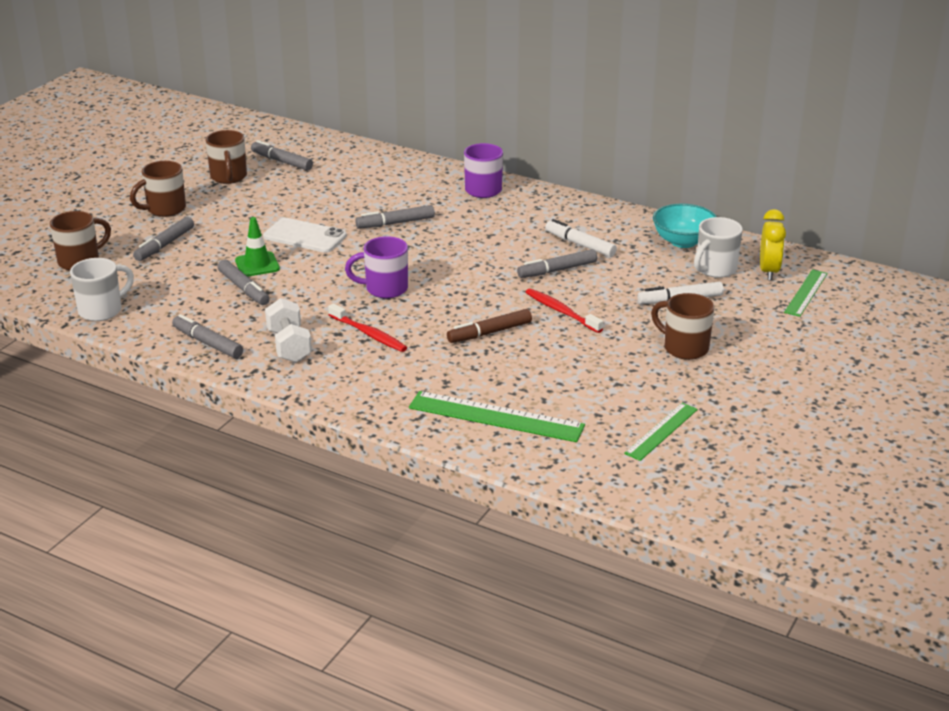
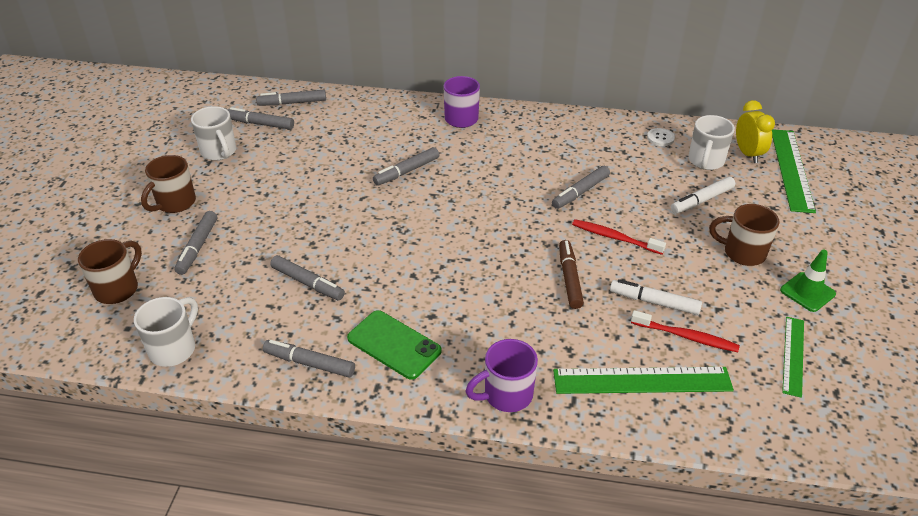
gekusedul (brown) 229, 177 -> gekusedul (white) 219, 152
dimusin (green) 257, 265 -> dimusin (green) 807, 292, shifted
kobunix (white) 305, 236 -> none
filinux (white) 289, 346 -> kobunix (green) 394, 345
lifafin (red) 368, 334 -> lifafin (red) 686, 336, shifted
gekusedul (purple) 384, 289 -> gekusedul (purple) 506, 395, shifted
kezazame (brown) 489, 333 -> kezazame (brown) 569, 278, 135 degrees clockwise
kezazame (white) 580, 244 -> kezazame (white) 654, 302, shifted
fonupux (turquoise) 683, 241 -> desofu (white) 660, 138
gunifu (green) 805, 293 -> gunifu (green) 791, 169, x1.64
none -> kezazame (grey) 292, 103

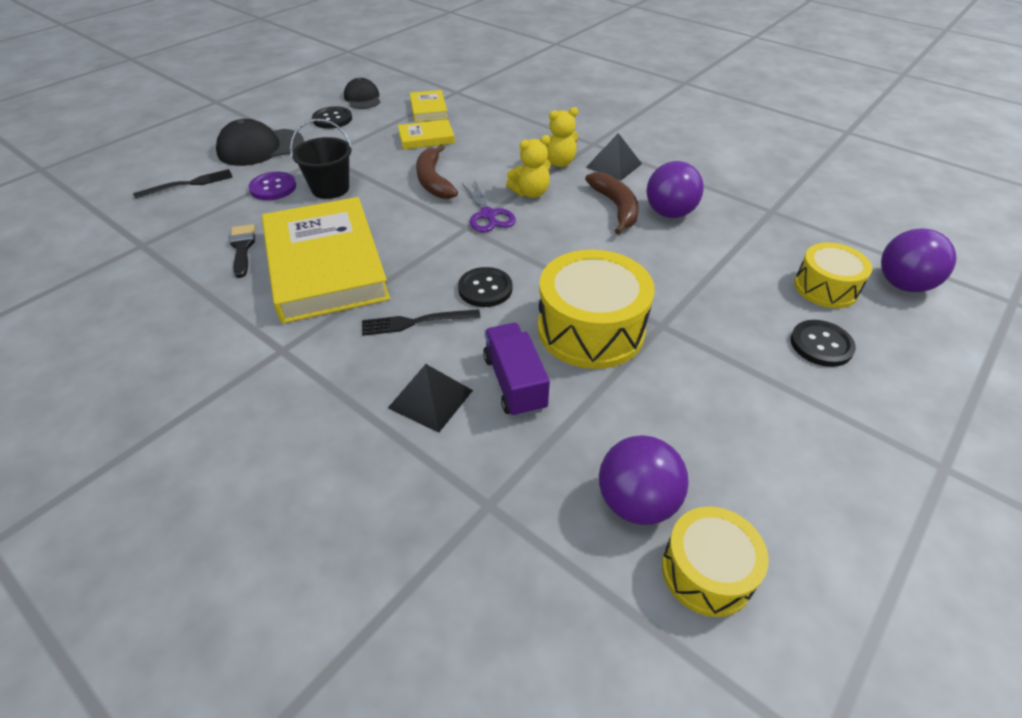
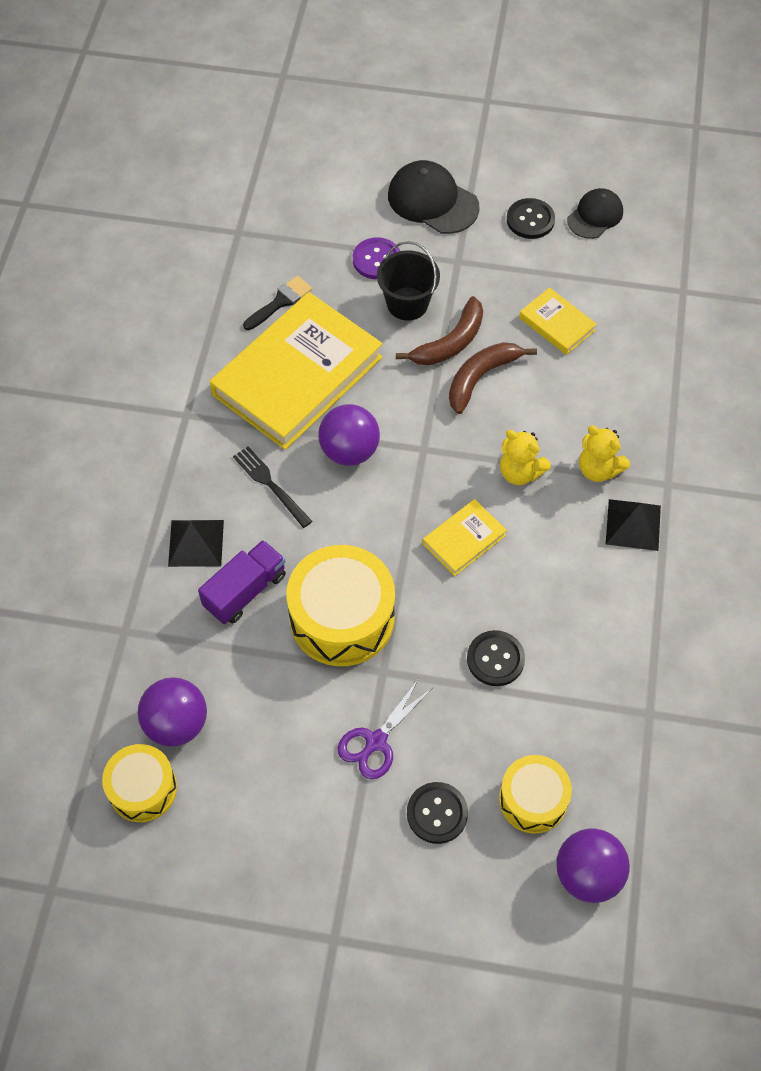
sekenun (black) 189, 184 -> none
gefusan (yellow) 428, 109 -> gefusan (yellow) 464, 539, shifted
desofu (black) 485, 289 -> desofu (black) 495, 659, shifted
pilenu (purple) 488, 215 -> pilenu (purple) 376, 741, shifted
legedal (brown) 616, 207 -> legedal (brown) 450, 343, shifted
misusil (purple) 669, 213 -> misusil (purple) 349, 451, shifted

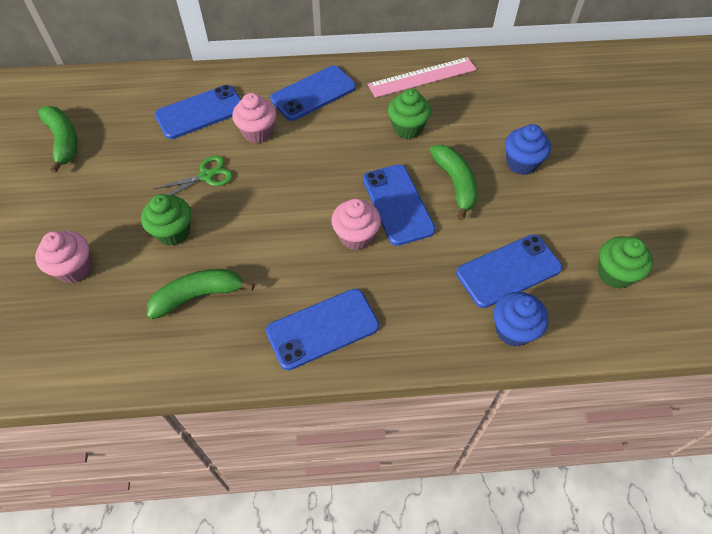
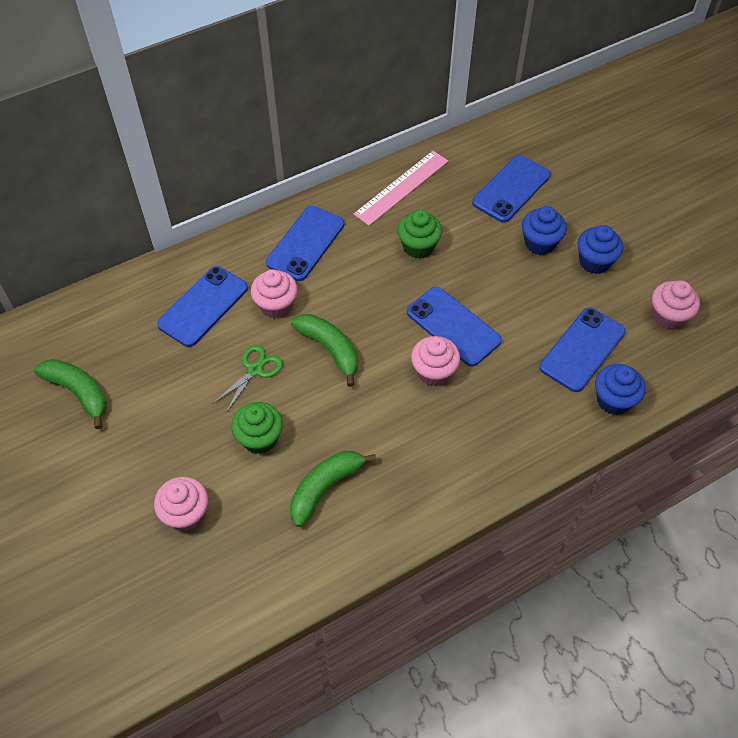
kobunix (blue) 322, 328 -> kobunix (blue) 511, 189, shifted
legedal (green) 455, 184 -> legedal (green) 330, 349, shifted
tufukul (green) 614, 274 -> tufukul (pink) 668, 316
none -> tufukul (blue) 594, 262

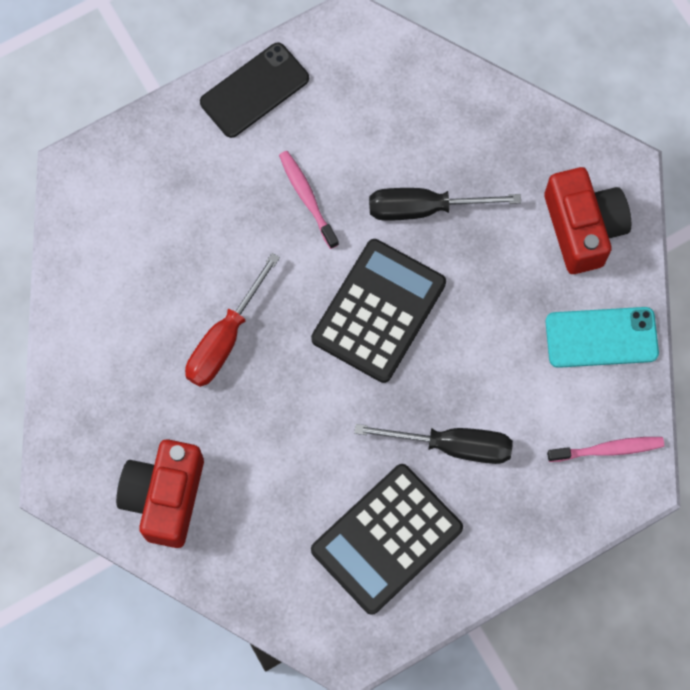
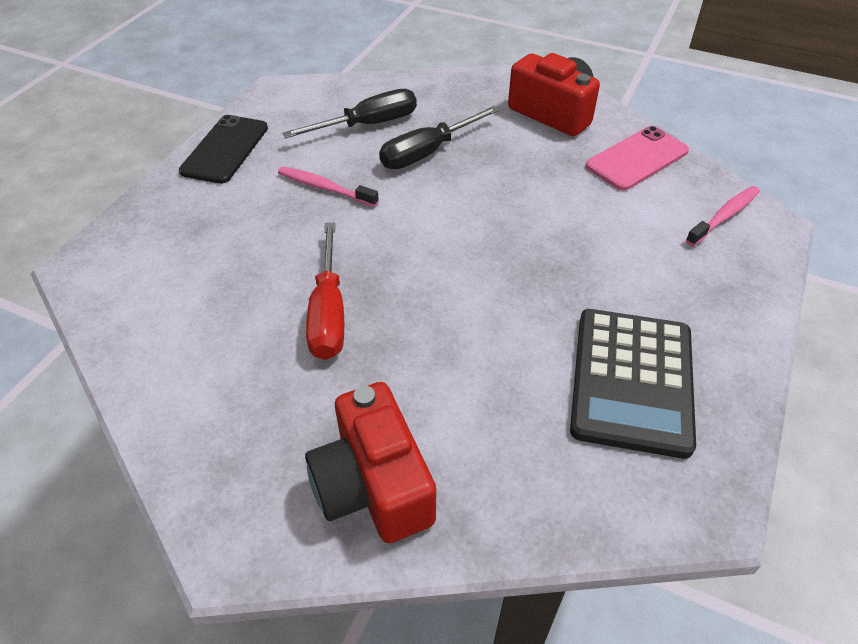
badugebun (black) 379, 311 -> none
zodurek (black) 452, 445 -> zodurek (black) 368, 124, shifted
kobunix (turquoise) 601, 337 -> kobunix (pink) 637, 159

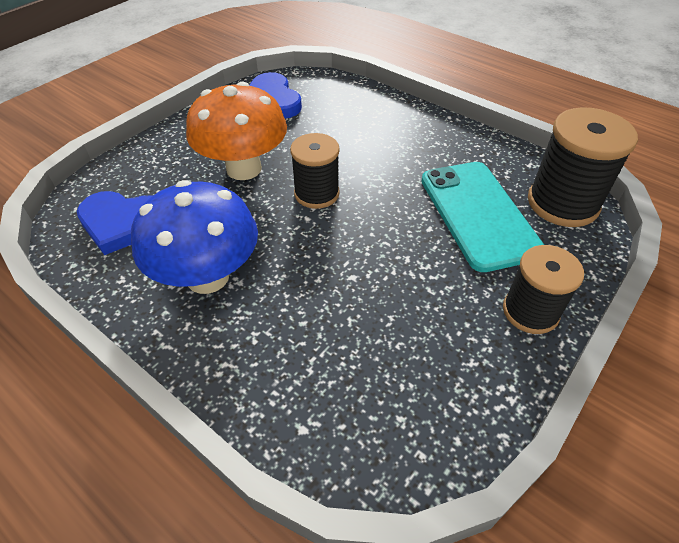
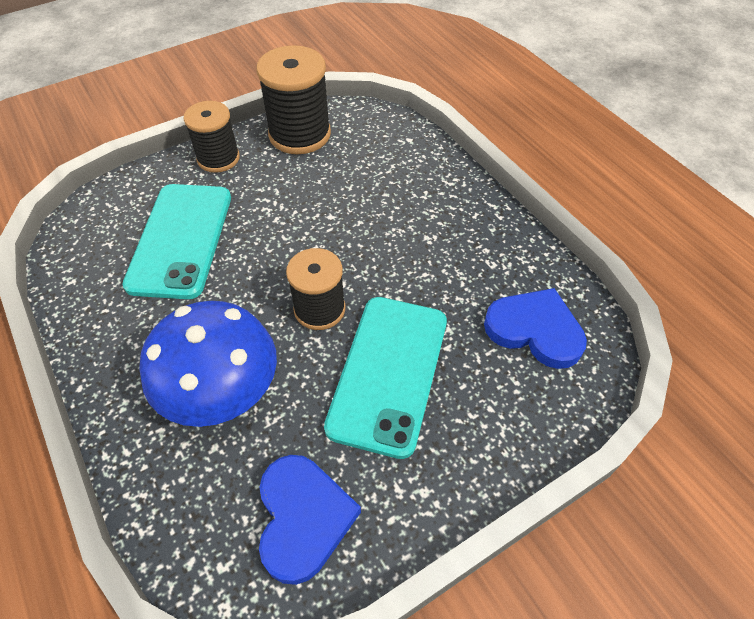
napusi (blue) 207, 277 -> napusi (blue) 223, 394, shifted
napusi (orange) 244, 168 -> kobunix (turquoise) 388, 373
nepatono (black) 562, 203 -> nepatono (black) 300, 134, shifted

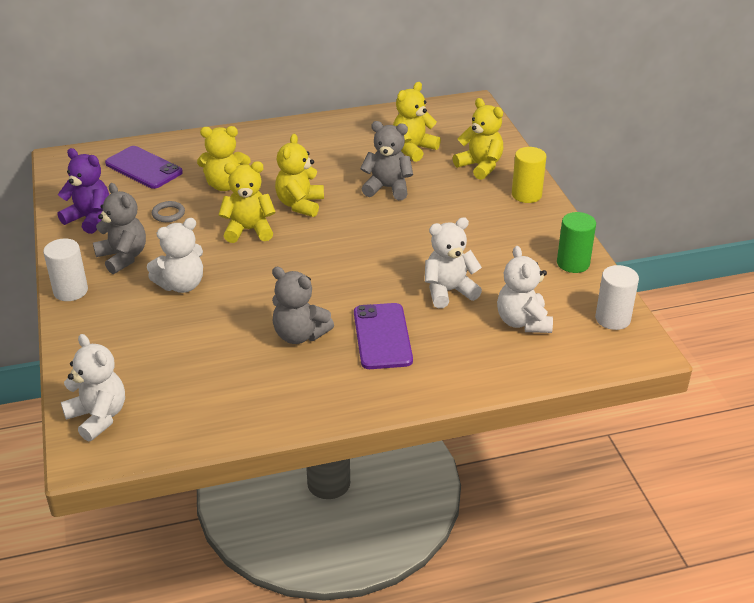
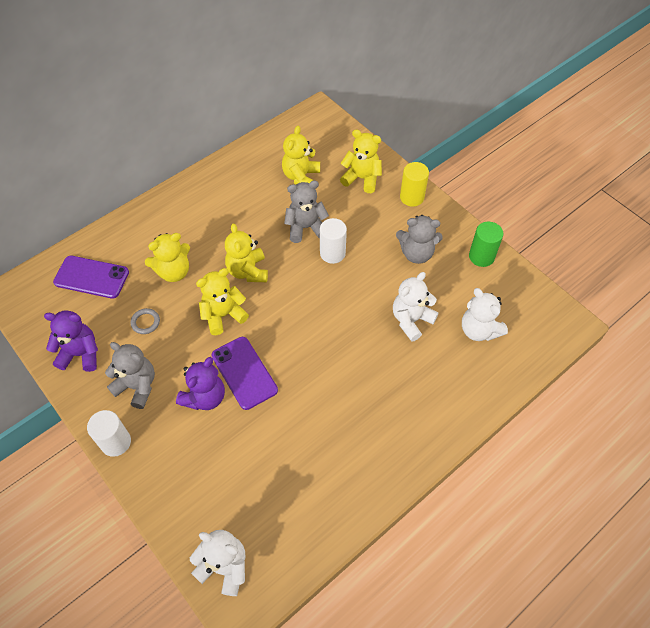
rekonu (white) 181, 285 -> rekonu (purple) 205, 397
rekonu (grey) 299, 335 -> rekonu (grey) 416, 253, shifted
kobunix (purple) 382, 336 -> kobunix (purple) 244, 372, shifted
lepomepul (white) 612, 319 -> lepomepul (white) 332, 253, shifted

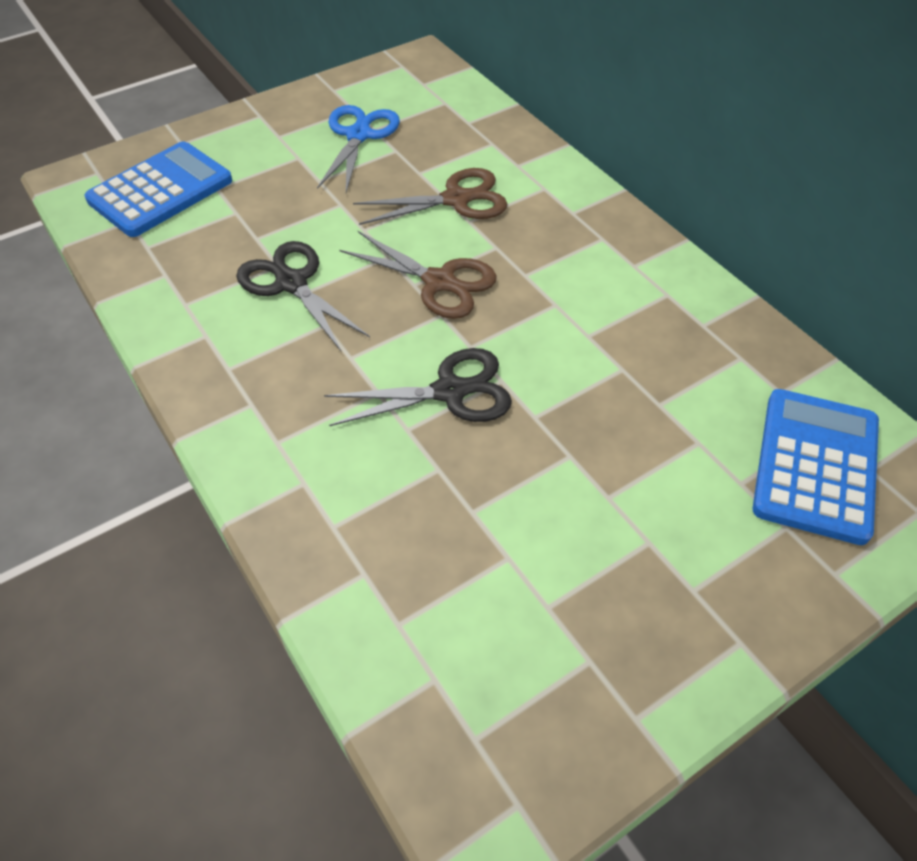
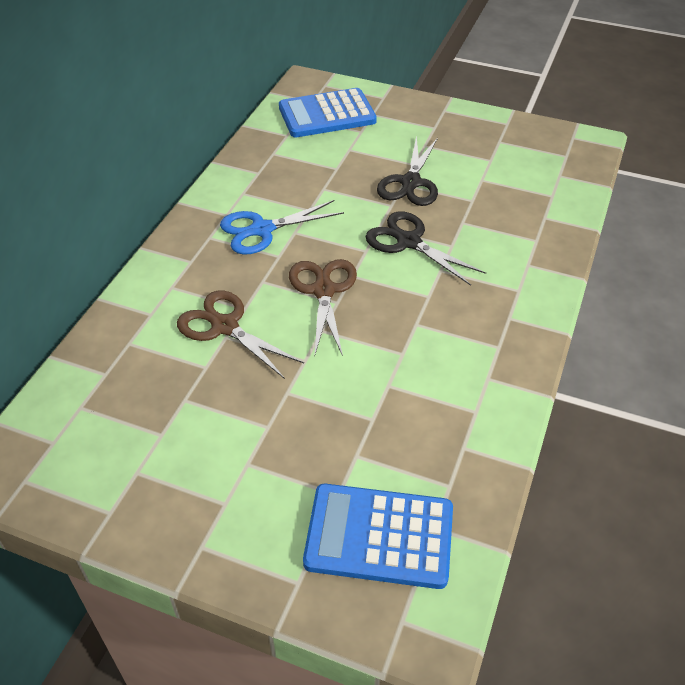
pilenu (black) 291, 283 -> pilenu (black) 410, 183, shifted
pilenu (blue) 359, 135 -> pilenu (blue) 262, 230, shifted

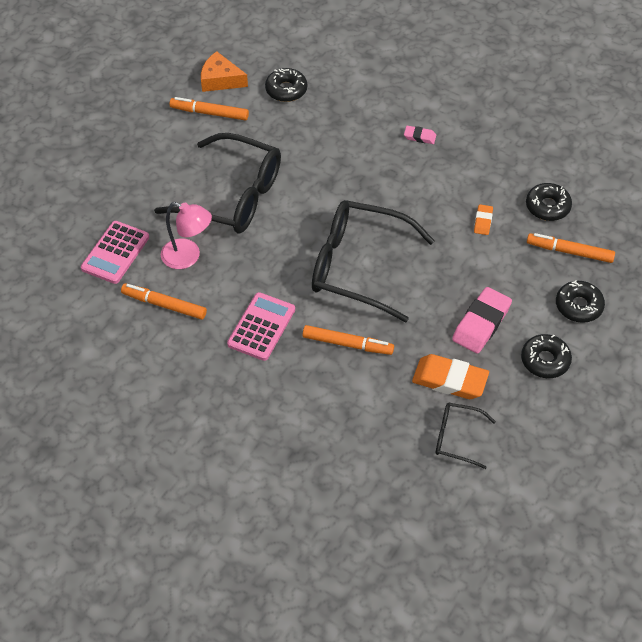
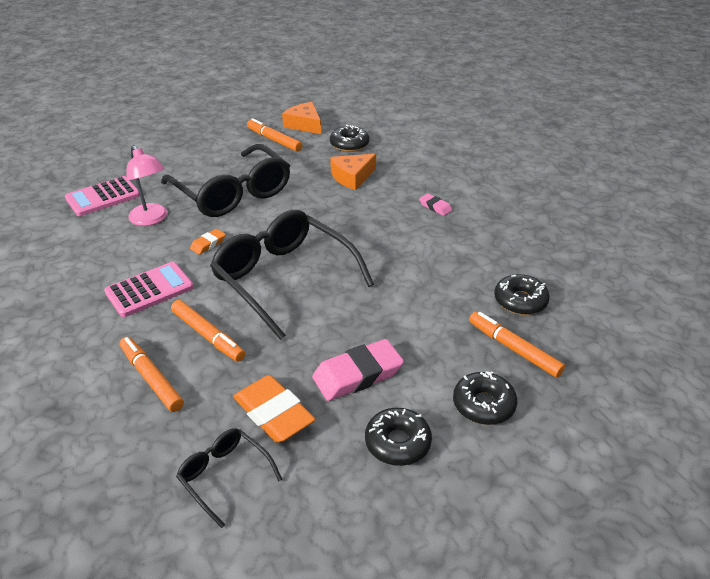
kezazame (orange) 164, 305 -> kezazame (orange) 151, 378, shifted
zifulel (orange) 483, 221 -> zifulel (orange) 208, 244, shifted
none -> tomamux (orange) 352, 177

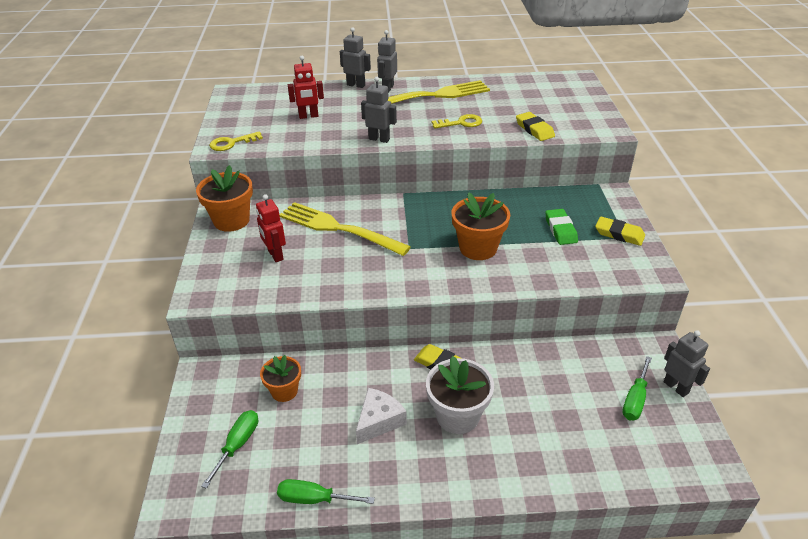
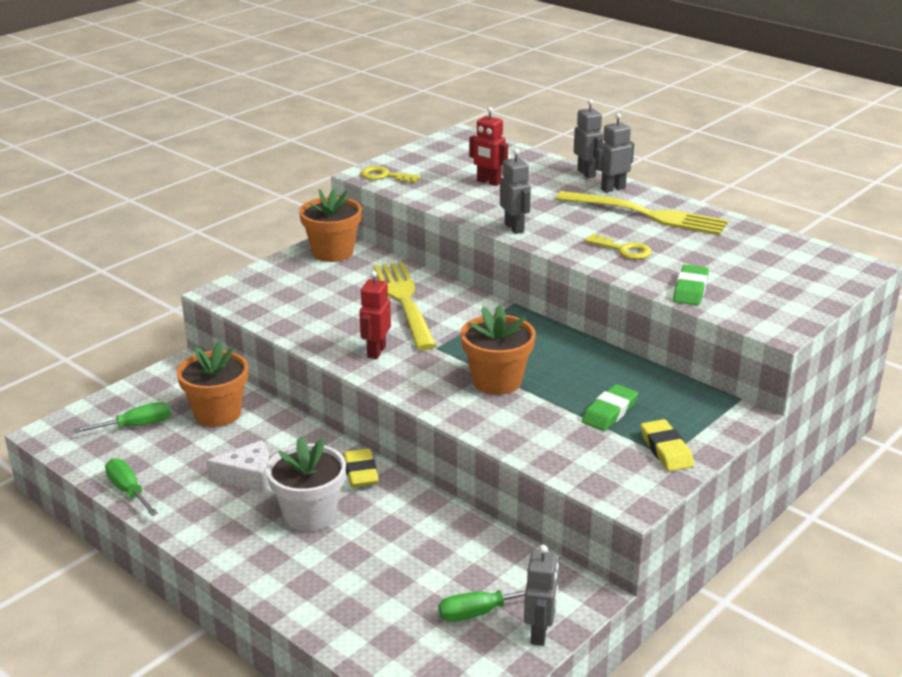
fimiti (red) 275, 255 -> fimiti (red) 376, 351, shifted
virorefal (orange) 284, 391 -> virorefal (orange) 217, 413, x1.58
zifulel (yellow) 534, 129 -> zifulel (green) 690, 289

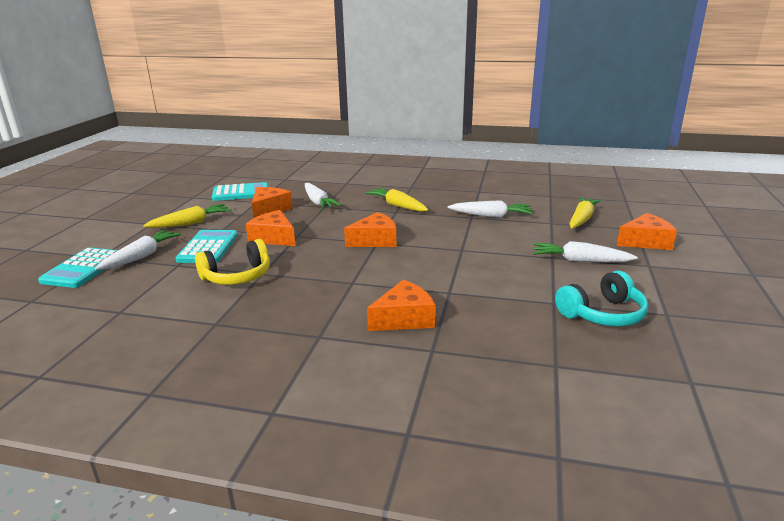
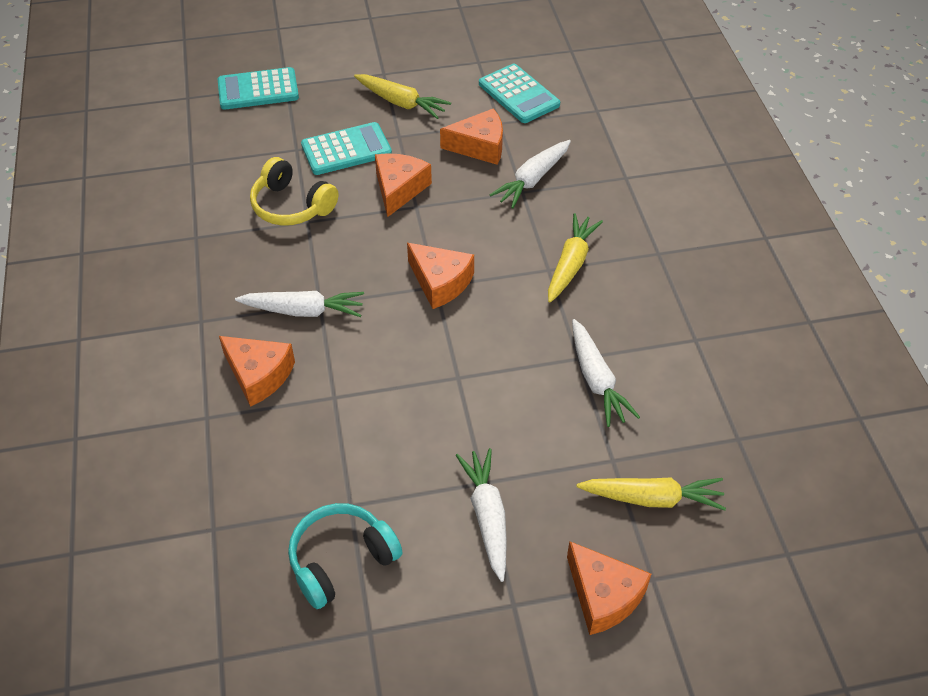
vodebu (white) 142, 256 -> vodebu (white) 303, 311, shifted
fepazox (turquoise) 602, 314 -> fepazox (turquoise) 341, 560, 105 degrees clockwise

